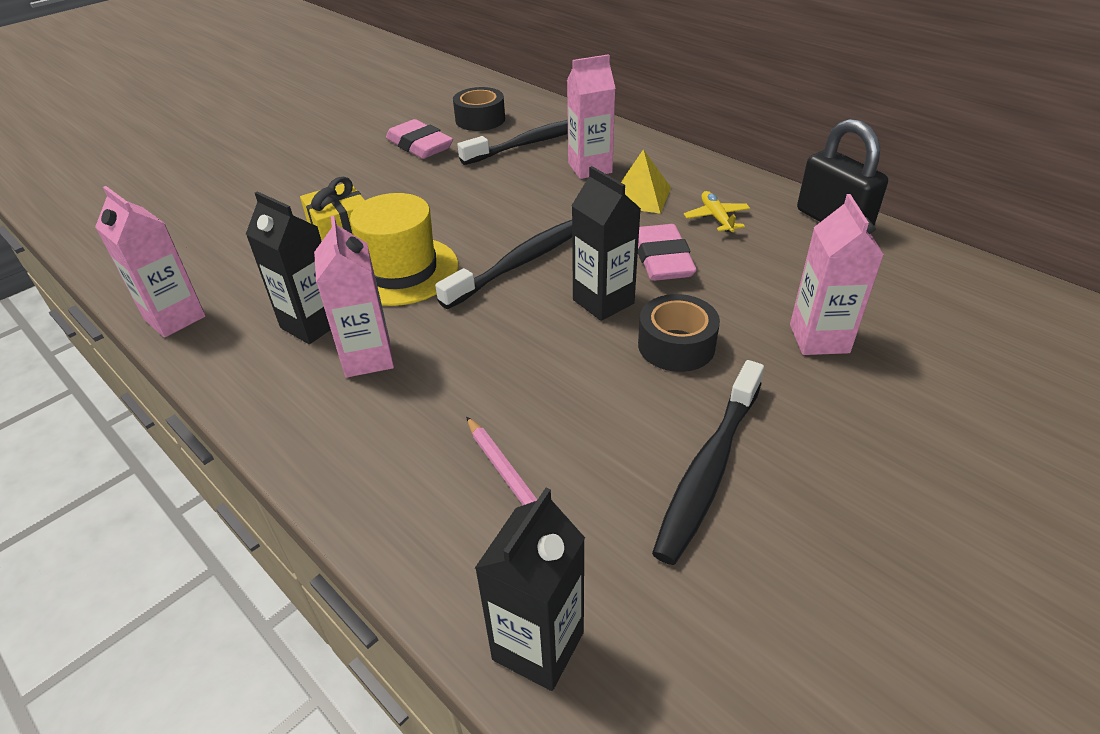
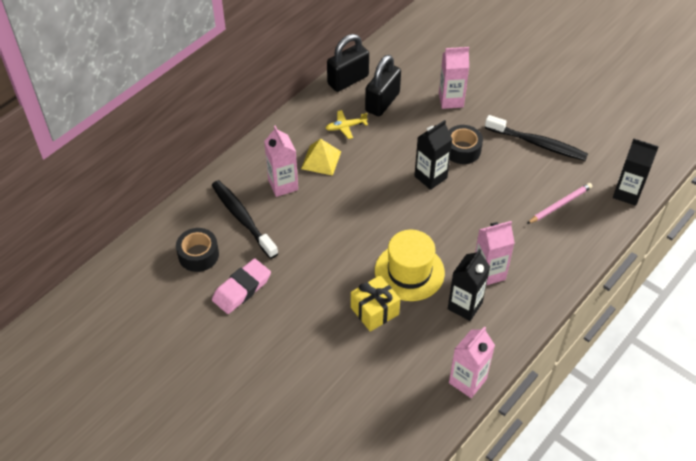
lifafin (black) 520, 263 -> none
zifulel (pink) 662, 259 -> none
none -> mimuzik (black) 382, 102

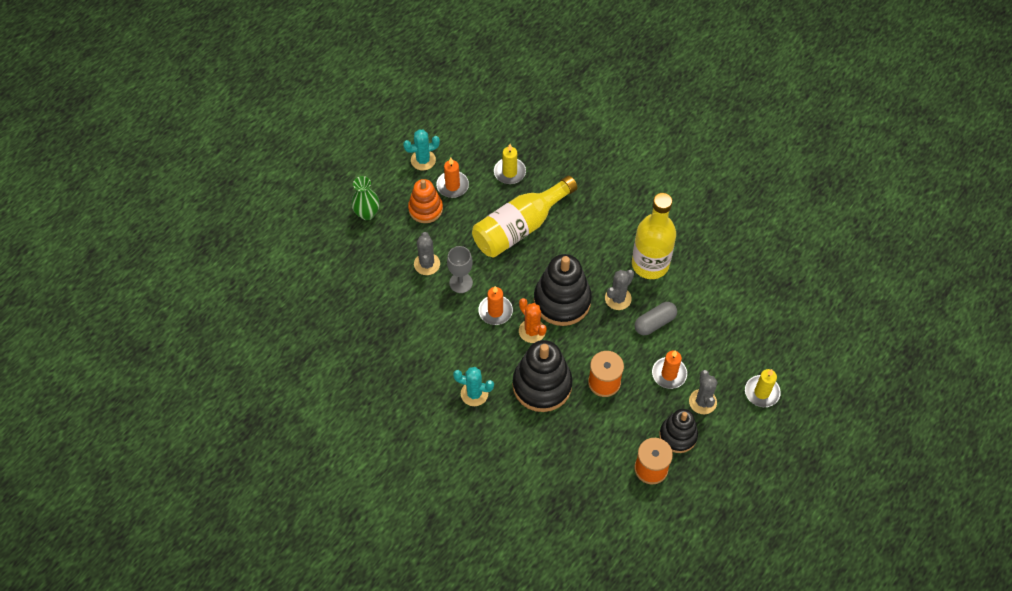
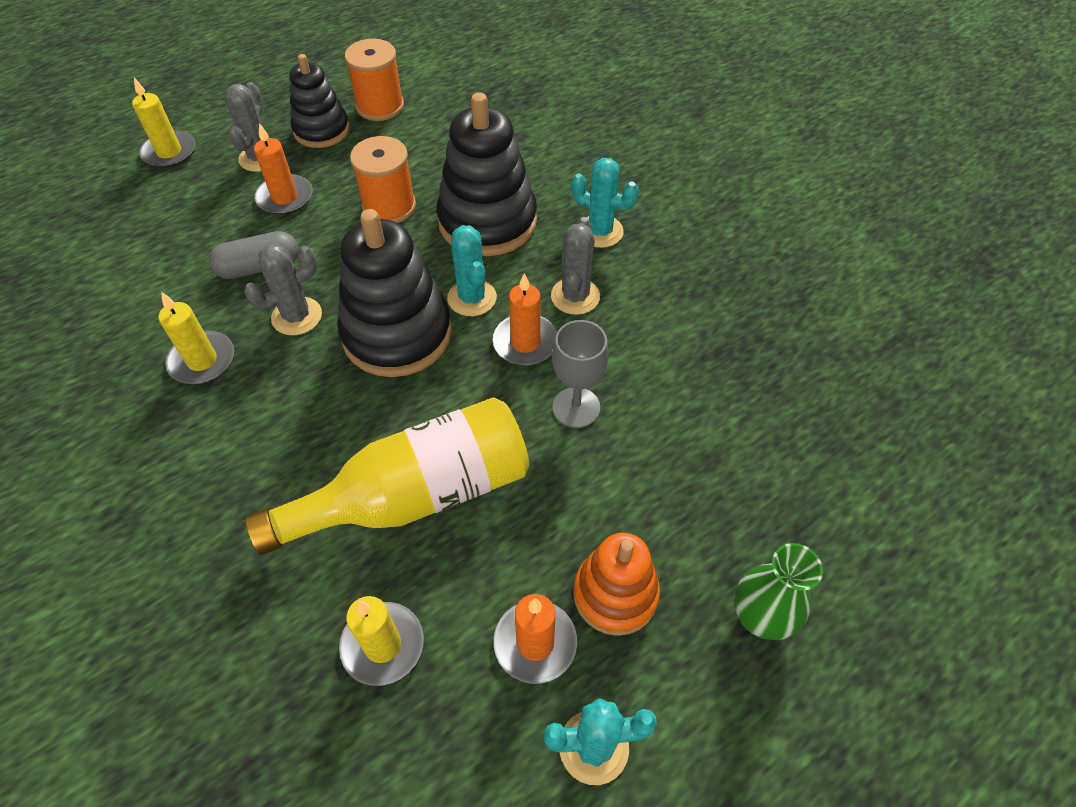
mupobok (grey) 427, 264 -> mupobok (grey) 575, 296, shifted
mupobok (orange) 532, 331 -> mupobok (turquoise) 472, 298
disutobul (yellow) 650, 264 -> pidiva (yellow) 202, 360

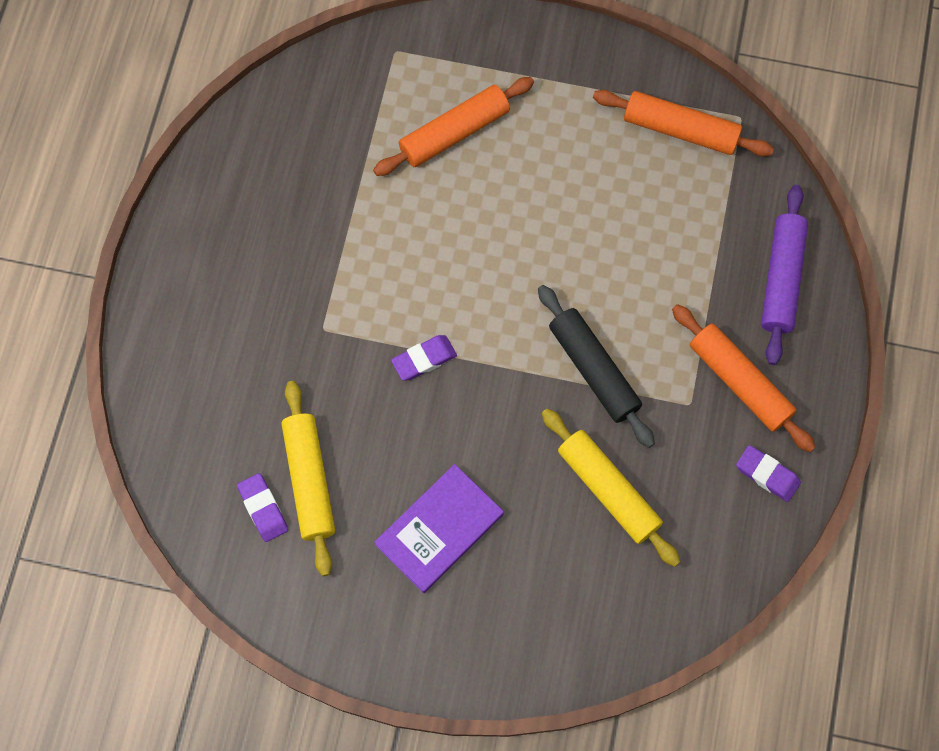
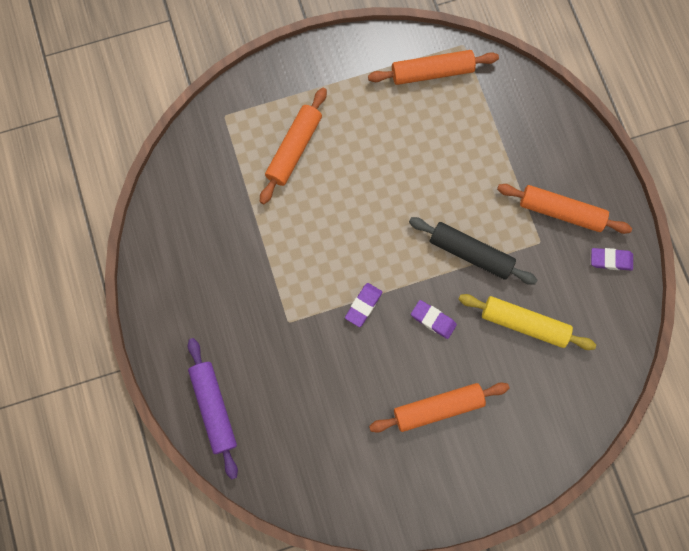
zifulel (purple) 263, 509 -> zifulel (purple) 433, 320, shifted
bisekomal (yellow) 309, 480 -> none
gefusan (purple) 439, 529 -> bisekomal (orange) 438, 408
bisekomal (purple) 781, 279 -> bisekomal (purple) 214, 408, shifted

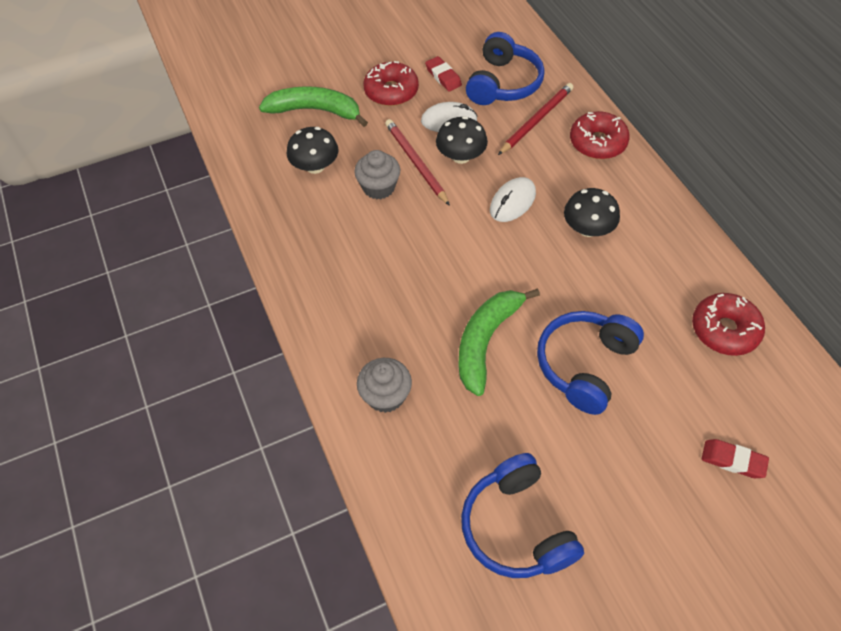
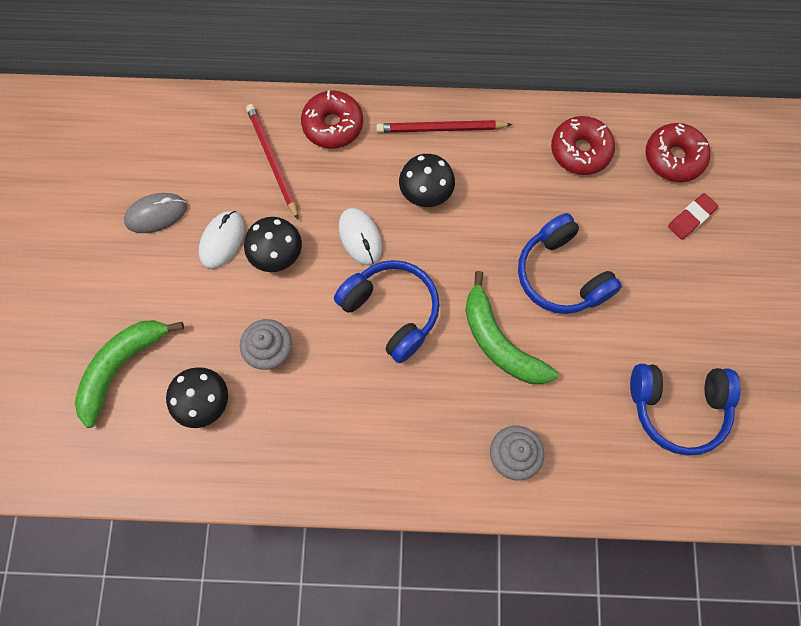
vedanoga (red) 391, 91 -> vedanoga (red) 674, 158, shifted
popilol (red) 416, 163 -> popilol (red) 441, 129, shifted
zifulel (red) 443, 77 -> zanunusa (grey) 156, 214
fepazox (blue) 503, 83 -> fepazox (blue) 391, 312, shifted

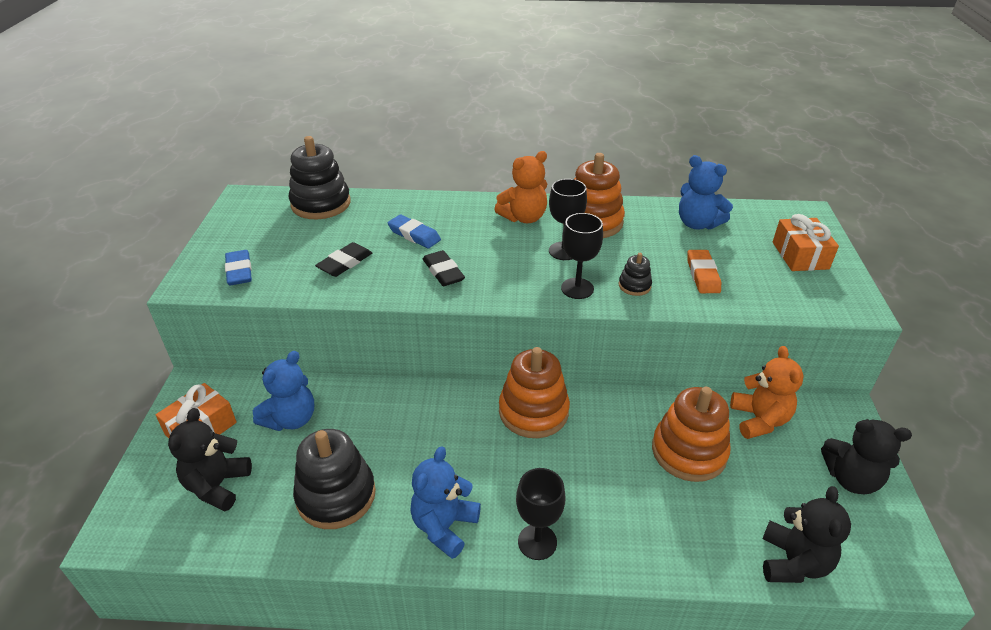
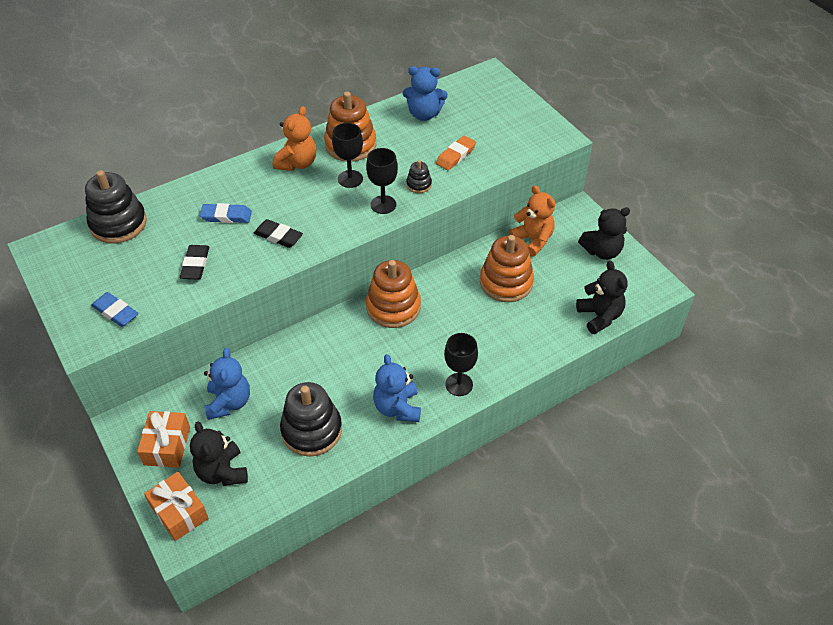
zifulel (orange) 702, 275 -> zifulel (orange) 456, 155, 75 degrees clockwise
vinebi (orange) 800, 255 -> vinebi (orange) 179, 512, shifted

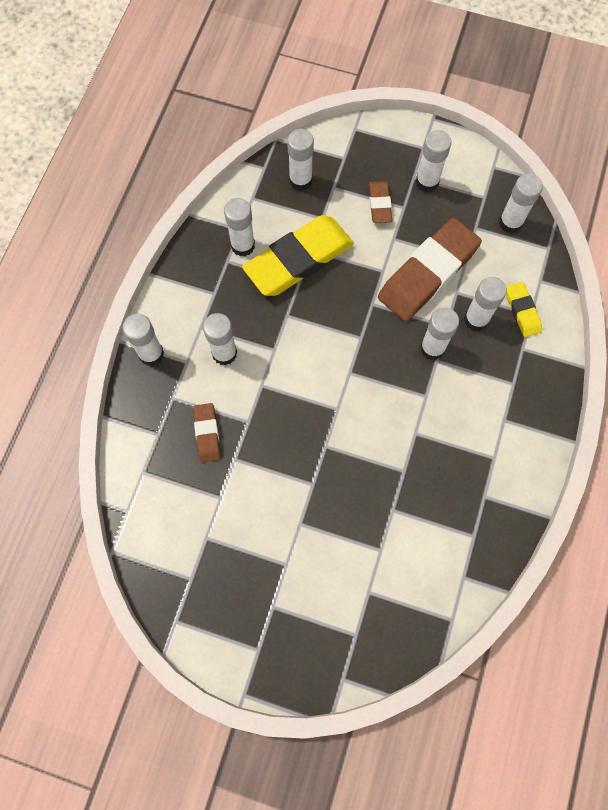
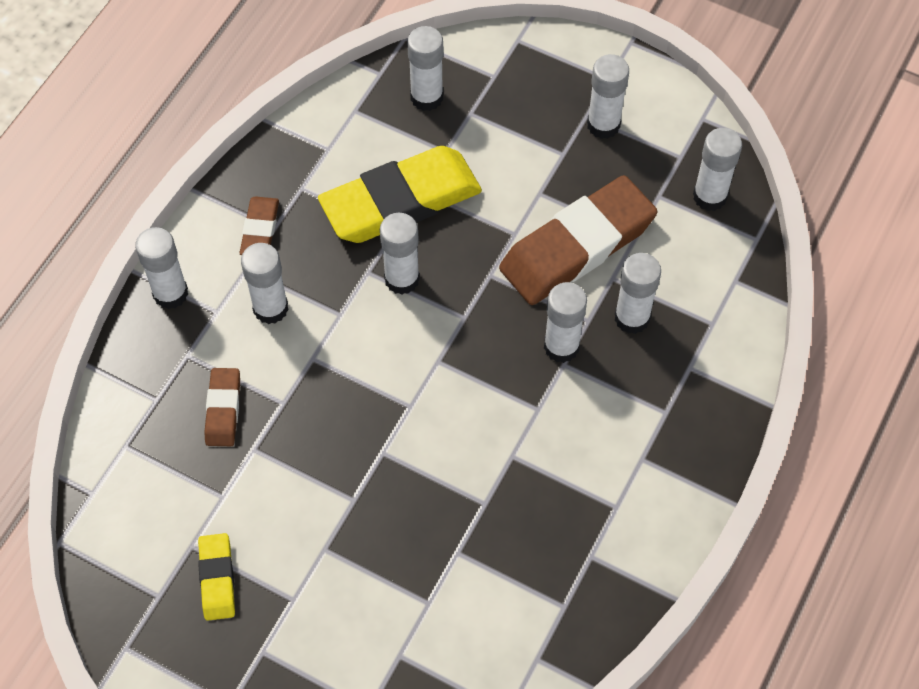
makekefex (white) 243, 245 -> makekefex (white) 402, 279, shifted
zifulel (brown) 379, 204 -> zifulel (brown) 260, 230, shifted
zifulel (yellow) 522, 311 -> zifulel (yellow) 217, 579, shifted

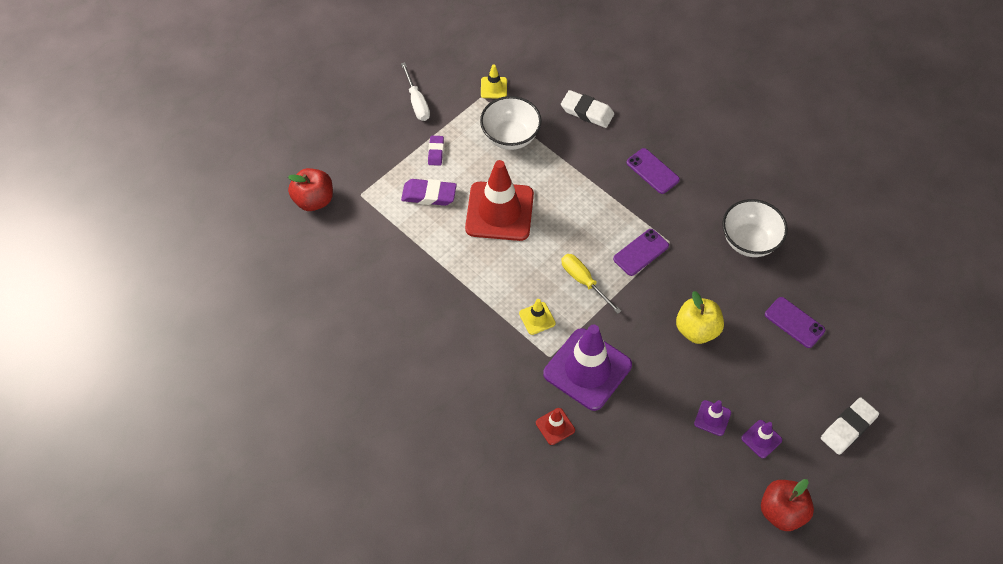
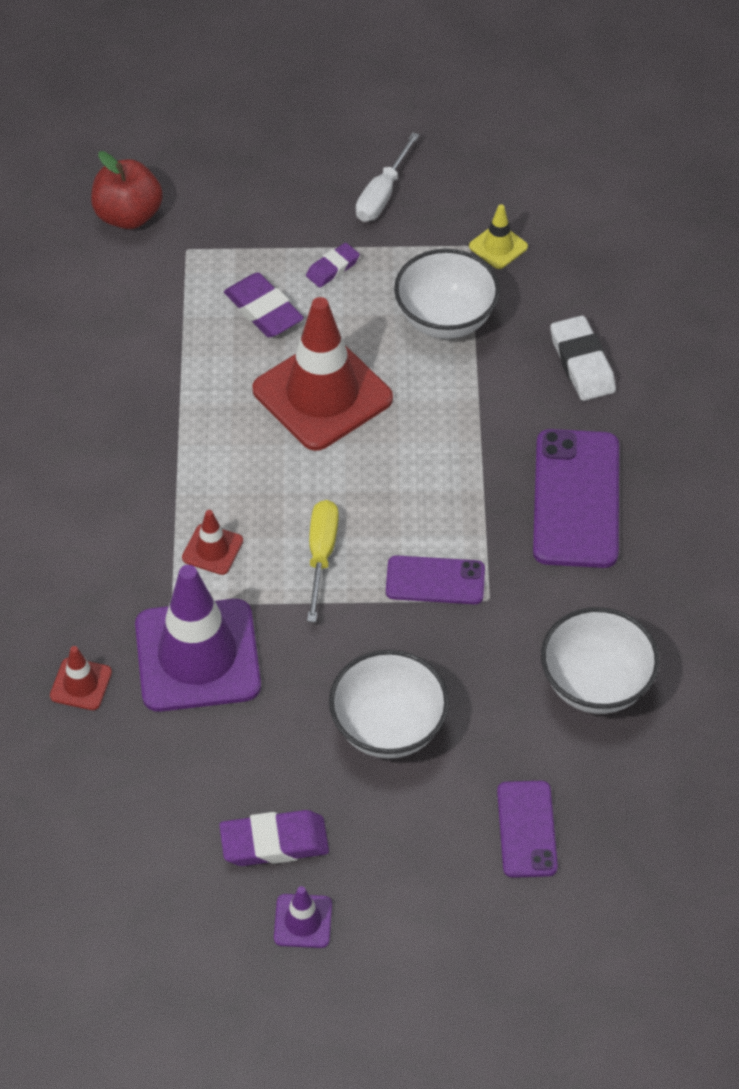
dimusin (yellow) 537, 318 -> dimusin (red) 212, 549
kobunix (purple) 652, 171 -> kobunix (purple) 576, 499, x1.71
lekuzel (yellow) 697, 329 -> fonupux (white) 388, 728
dimusin (purple) 712, 418 -> zifulel (purple) 274, 842
lekuzel (red) 782, 512 -> none
zifulel (white) 848, 428 -> none

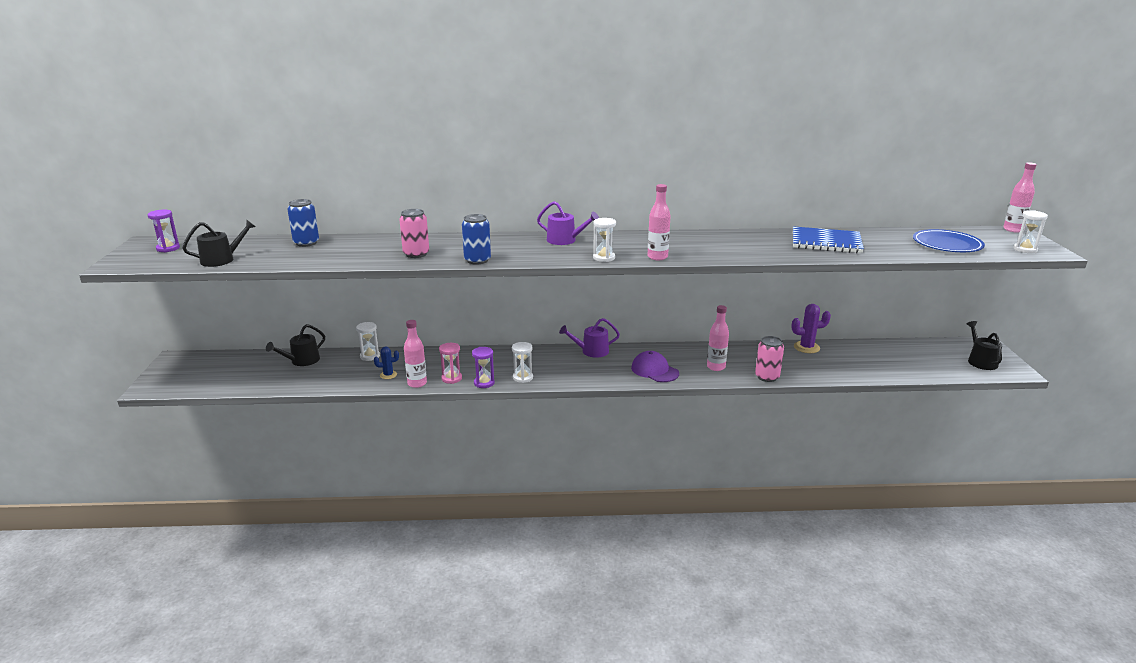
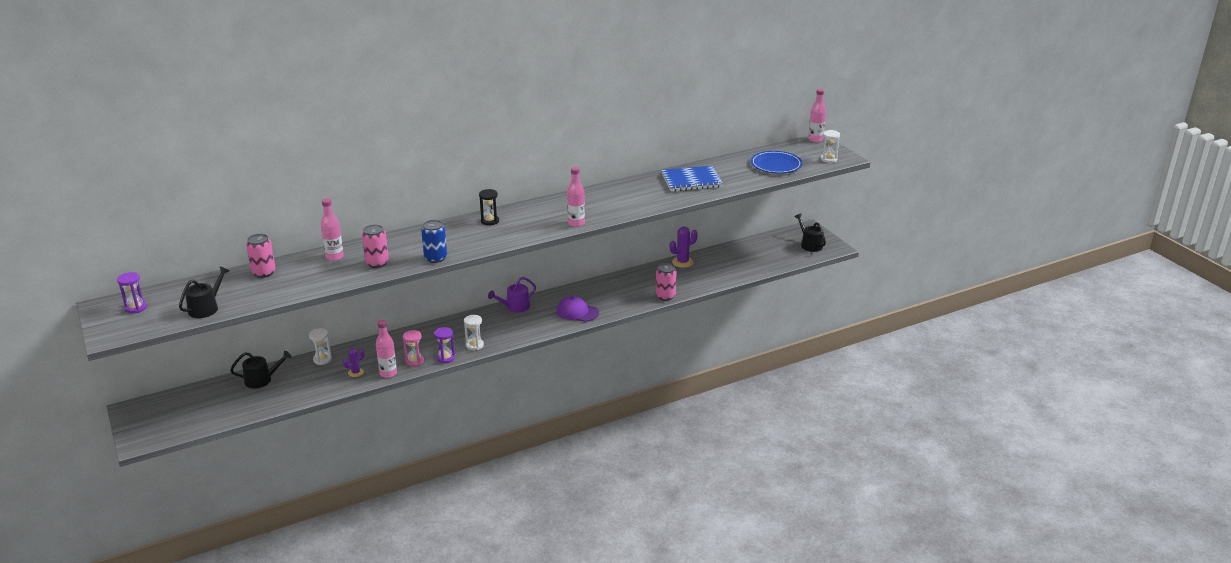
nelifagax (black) 302, 361 -> nelifagax (black) 261, 380, 120 degrees counterclockwise
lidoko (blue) 306, 243 -> lidoko (pink) 264, 273
mupobok (blue) 388, 375 -> mupobok (purple) 355, 372
nelifagax (purple) 565, 240 -> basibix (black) 490, 221
basibix (white) 604, 258 -> none
disutobul (pink) 716, 367 -> disutobul (pink) 334, 257, shifted

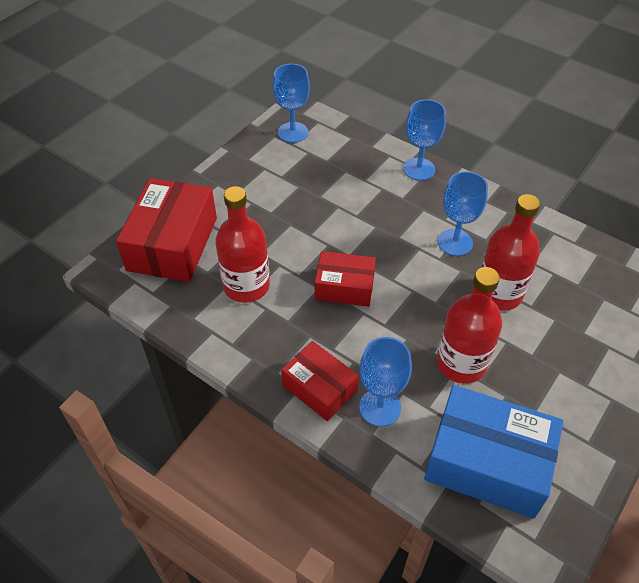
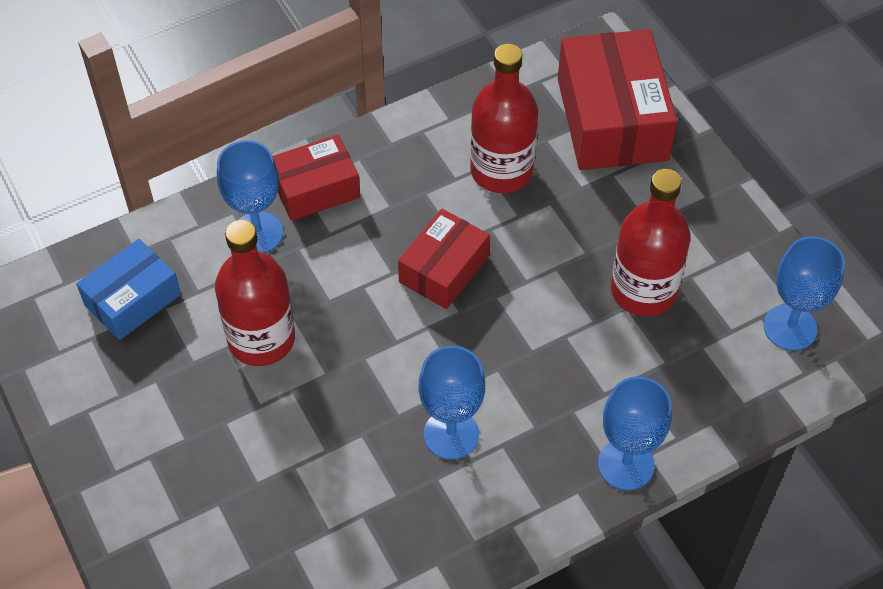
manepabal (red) 172, 244 -> manepabal (red) 612, 119, 45 degrees clockwise
manepabal (blue) 487, 462 -> manepabal (blue) 132, 299, x0.60
disutobul (red) 499, 293 -> disutobul (red) 643, 290, shifted

